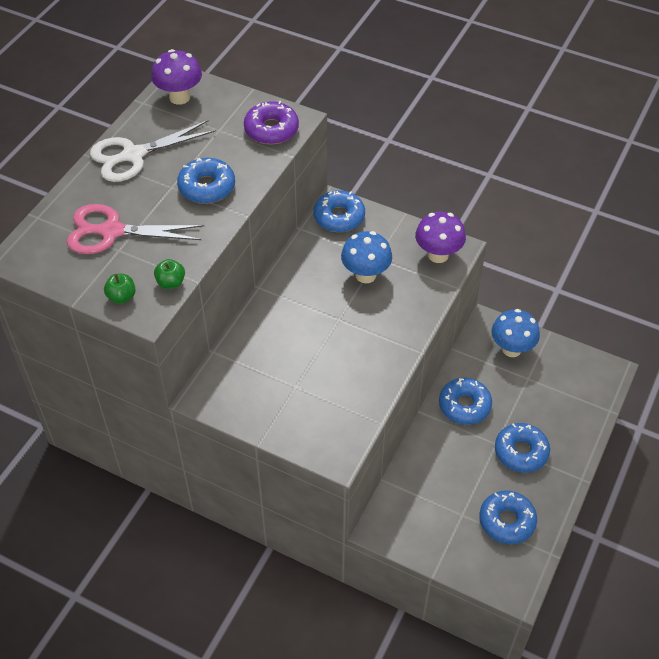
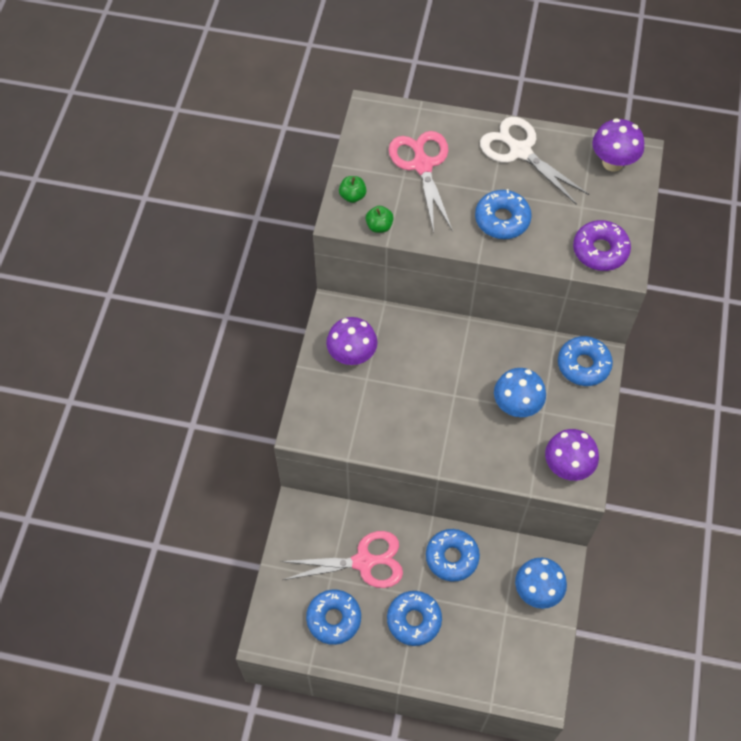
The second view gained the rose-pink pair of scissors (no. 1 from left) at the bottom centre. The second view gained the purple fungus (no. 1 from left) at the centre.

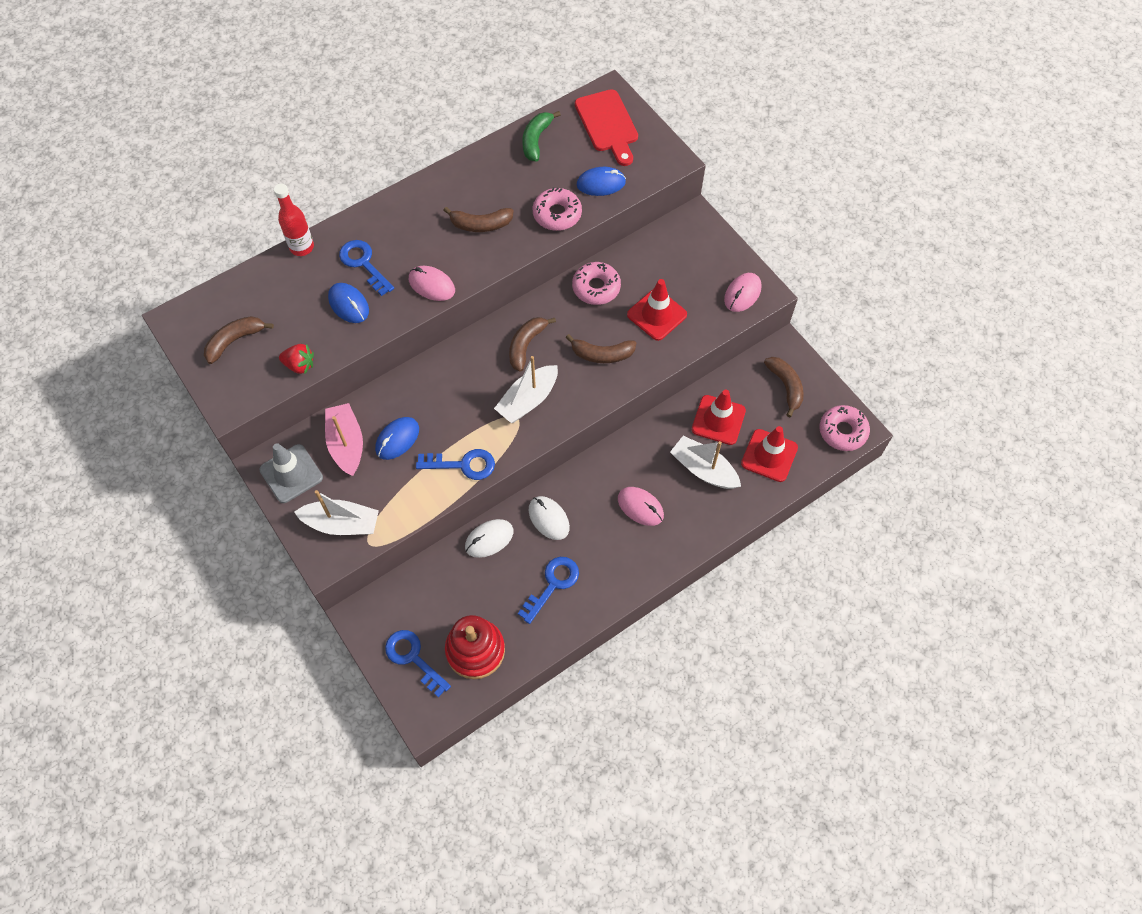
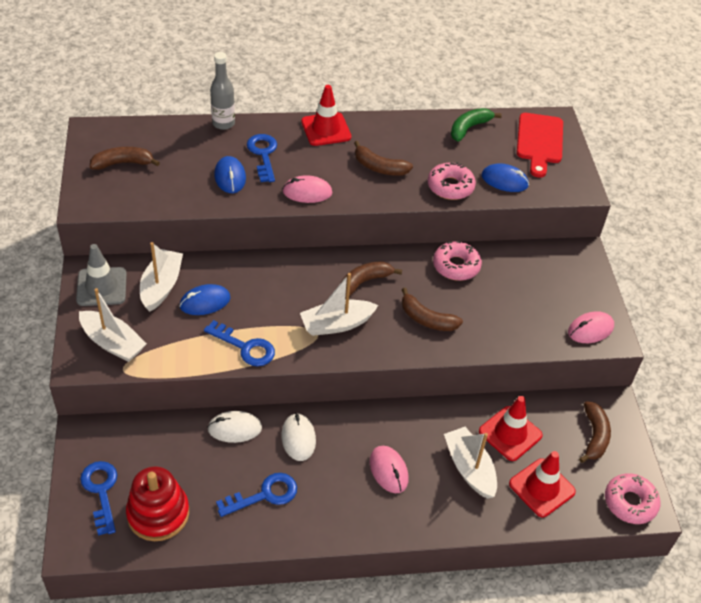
What was the rose-pink sailboat at the middle left turned into the snow-white sailboat (no. 2 from left) at the middle left. What was the crimson flask at the top left turned into the ash-grey flask at the top left. The rose-pink PC mouse (no. 1 from left) at the top centre ended up facing another way, 60 degrees counterclockwise from before. The crimson road cone (no. 1 from left) ended up elsewhere, having gone from the centre to the top centre. The second view lost the crimson berry at the middle left.

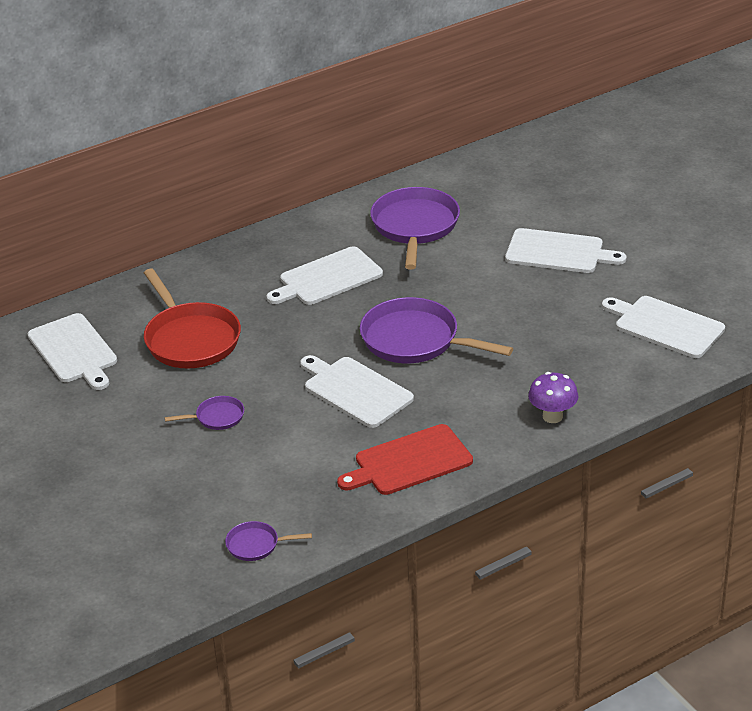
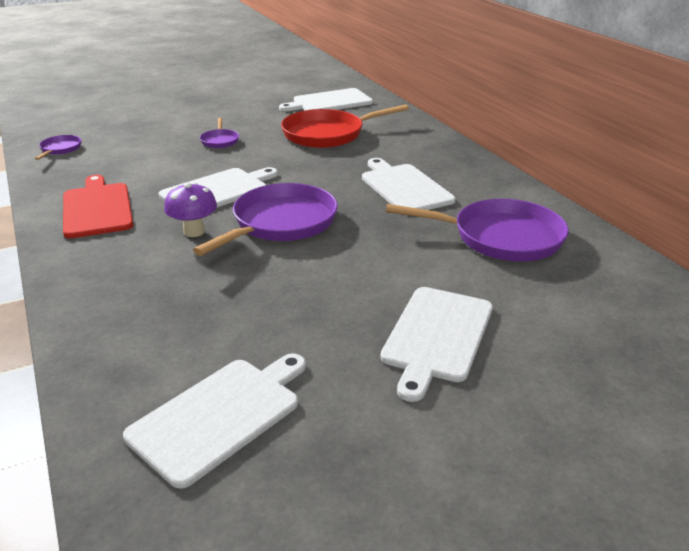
The purple fungus ended up elsewhere, having gone from the middle right to the middle left.

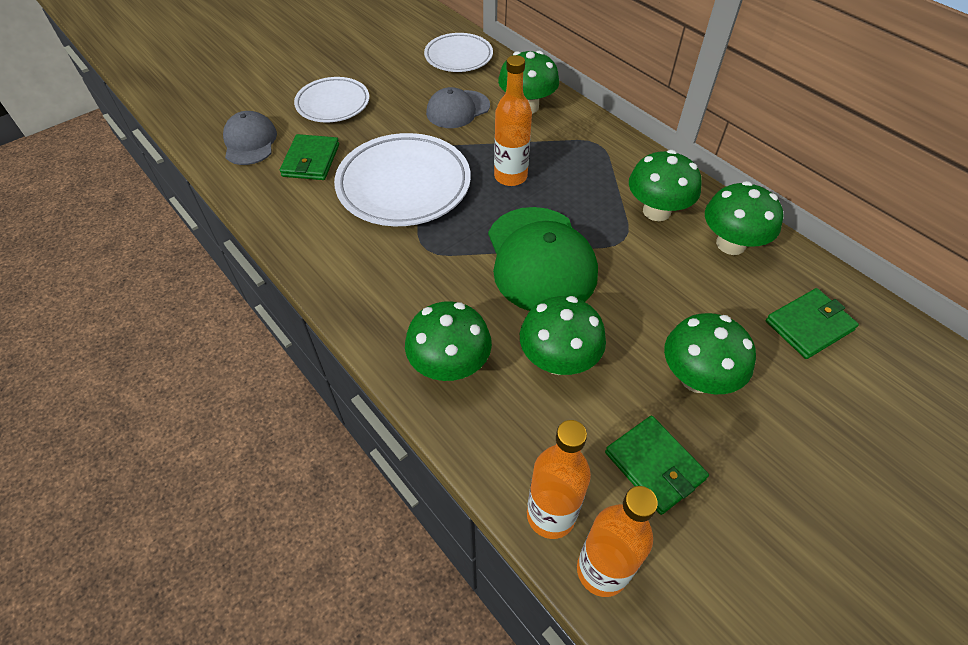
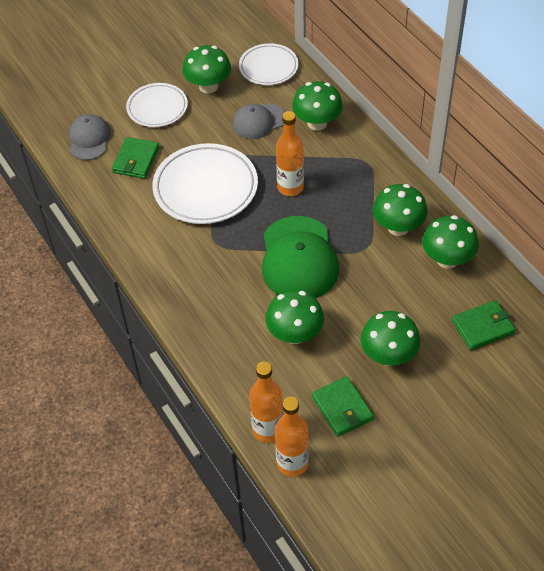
The green fungus (no. 1 from left) ended up elsewhere, having gone from the centre to the top centre.

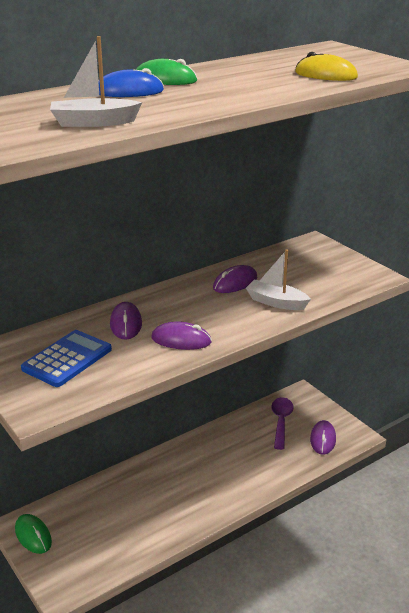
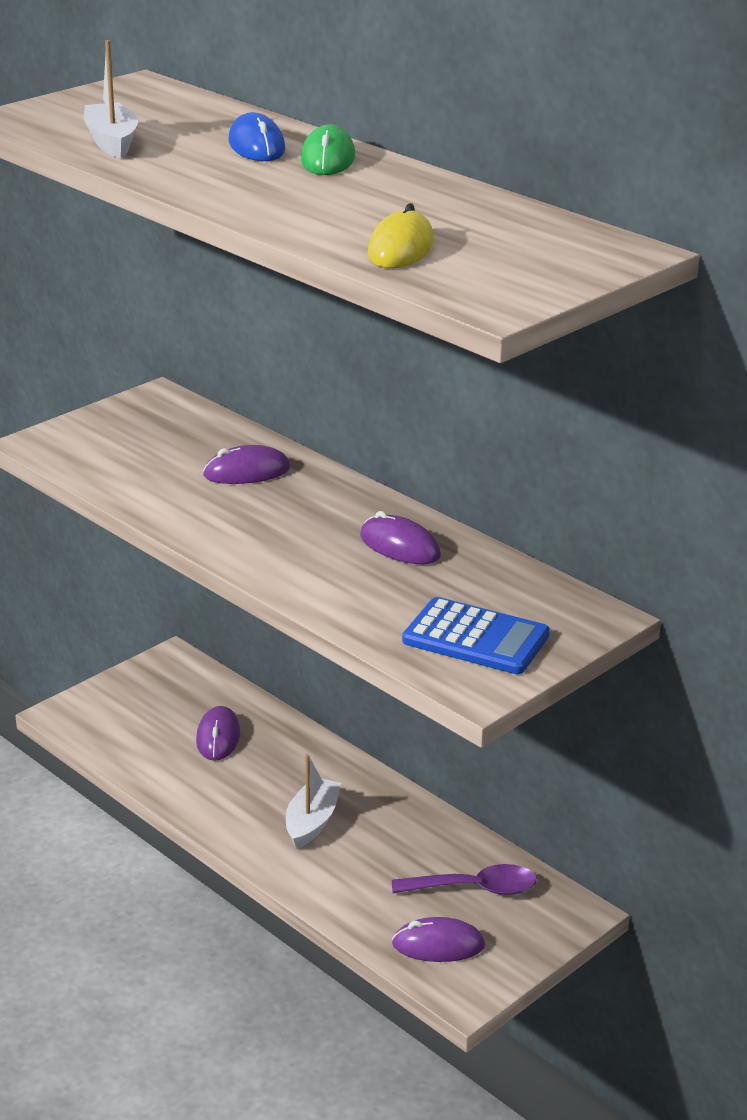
The purple PC mouse (no. 2 from left in the first image) ended up elsewhere, having gone from the centre to the middle left. The snow-white sailboat (no. 2 from left) ended up elsewhere, having gone from the middle right to the bottom centre. The cobalt pocket calculator ended up elsewhere, having gone from the middle left to the centre. The second view lost the green PC mouse (no. 1 from left) at the bottom left.

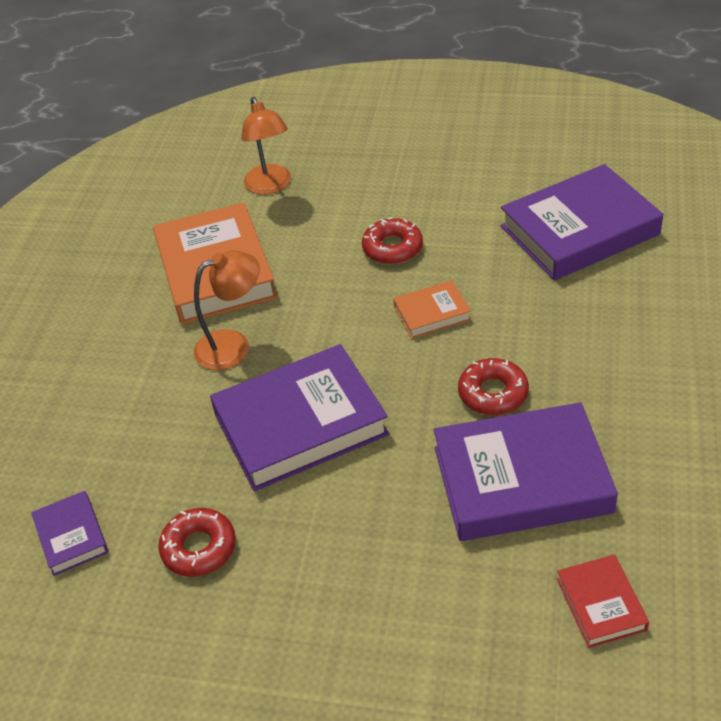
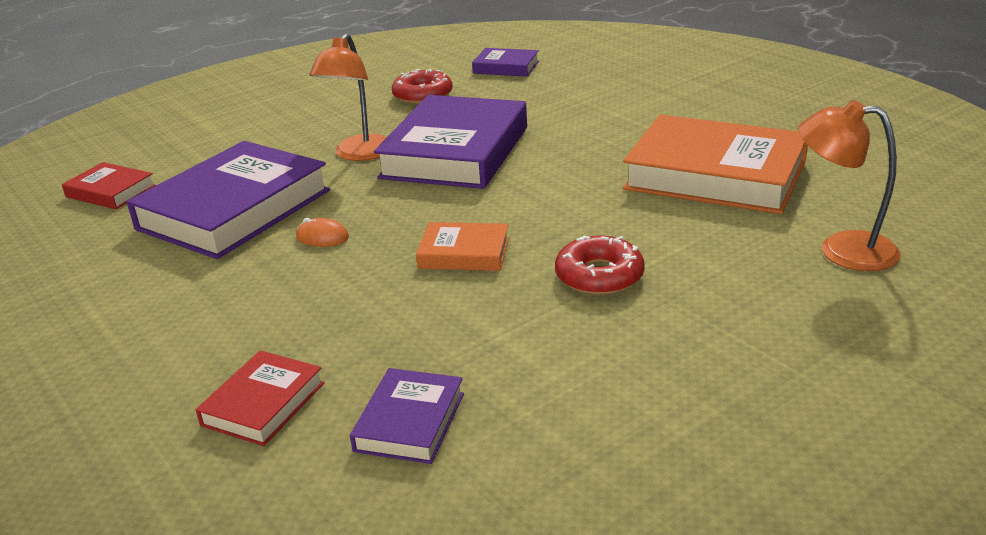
The second view gained the crimson book (no. 2 from left) at the bottom left. Where the crimson donut (no. 3 from left) stood at the middle right, the orange-coloured PC mouse came to stand at the middle left. The orange-coloured lamp (no. 1 from left) ended up elsewhere, having gone from the middle left to the top centre. The size of the purple book (no. 4 from left in the first image) at the top right changed by a factor of 0.48. The orange-coloured book (no. 2 from left in the first image) at the centre ended up facing another way, 75 degrees clockwise from before.

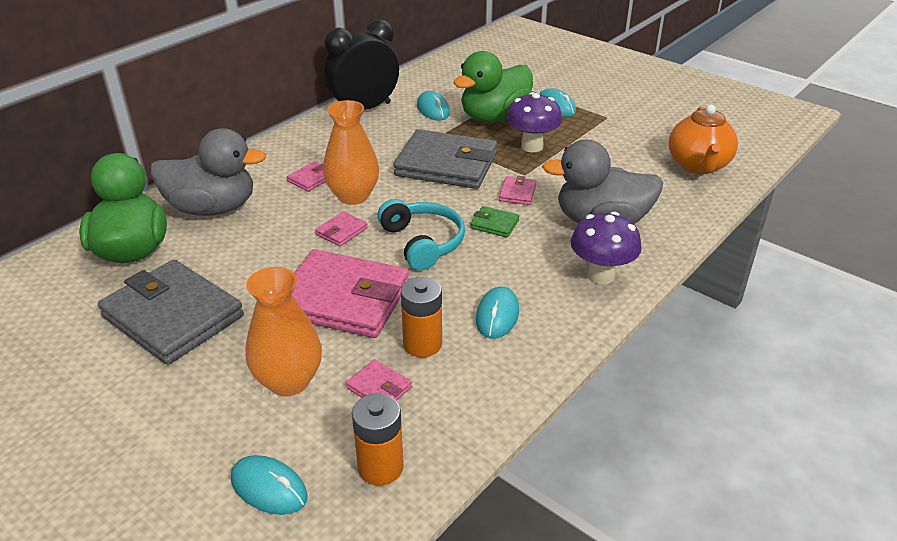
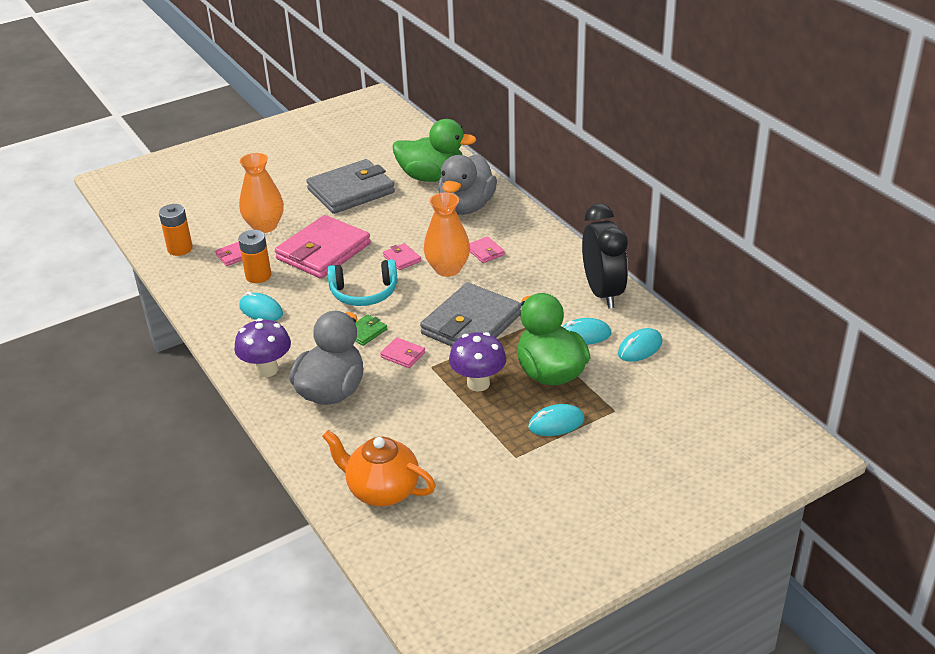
The turquoise PC mouse (no. 1 from left in the first image) ended up elsewhere, having gone from the bottom left to the middle right.

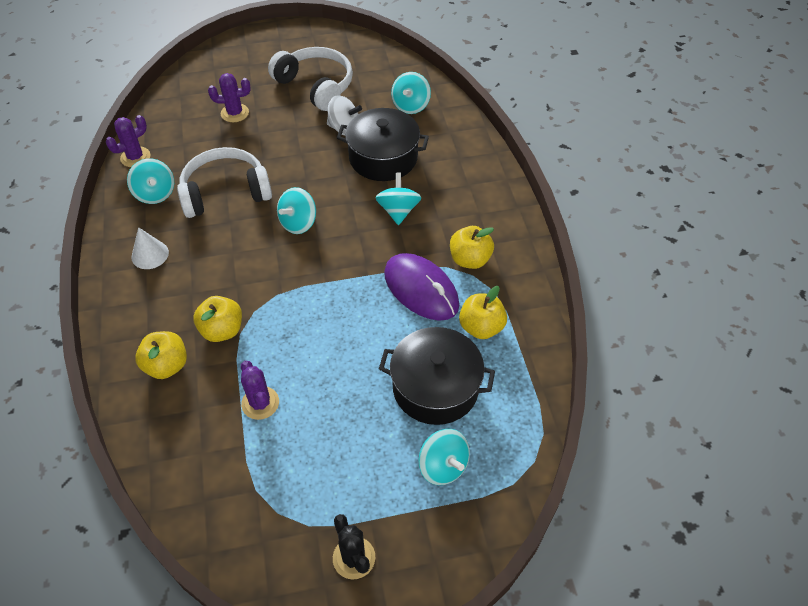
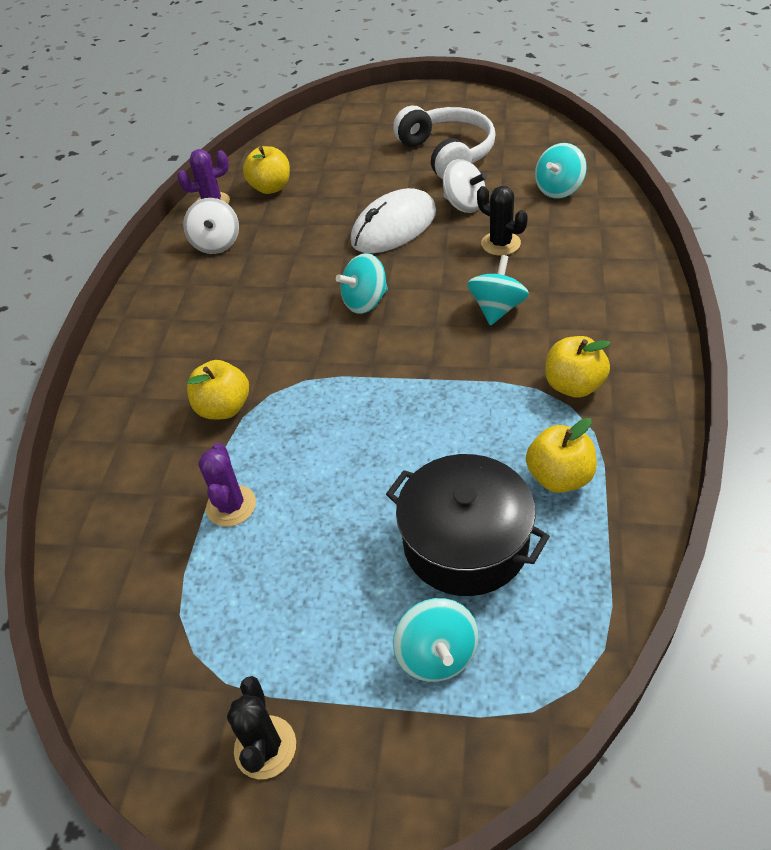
What was the turquoise whirligig (no. 1 from left) at the top left turned into the snow-white whirligig (no. 1 from left) at the top left. The golden apple fruit (no. 1 from left in the first image) ended up elsewhere, having gone from the middle left to the top centre. The second view gained the snow-white PC mouse at the top centre. Where the ebony stockpot (no. 1 from left) stood at the top centre, the ebony cactus (no. 2 from left) came to stand at the top centre. The second view lost the snow-white cone shape at the middle left. The second view lost the snow-white over-ear headphones (no. 1 from left) at the top left. The second view lost the purple cactus (no. 2 from left) at the top left. The second view lost the purple PC mouse at the centre.

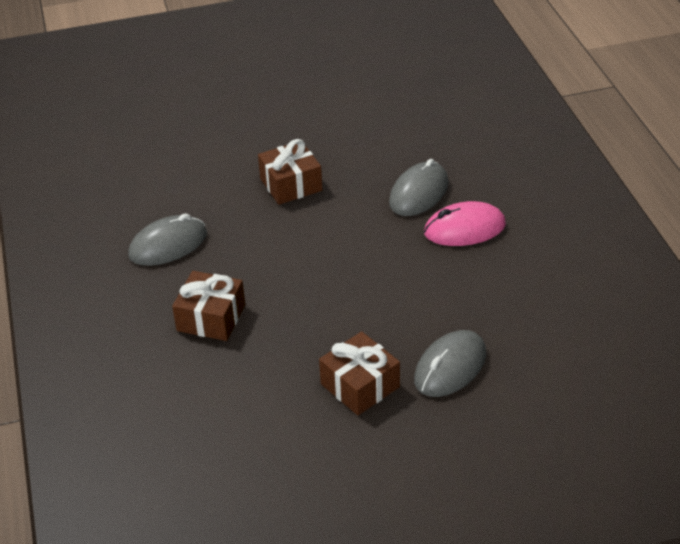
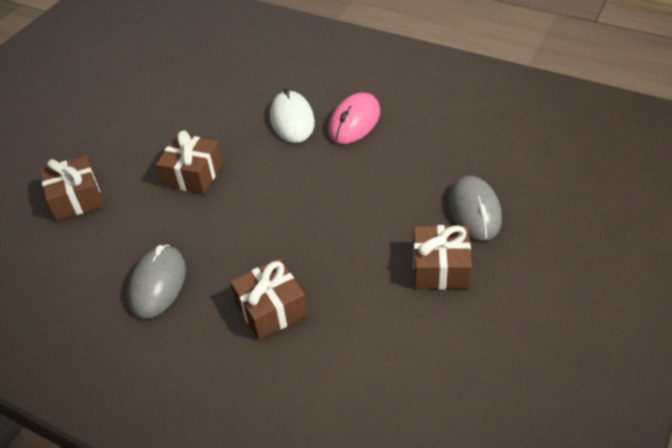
The second view gained the dark brown gift (no. 1 from left) at the middle left. What was the ash-grey PC mouse (no. 2 from left) at the centre turned into the snow-white PC mouse at the top centre.

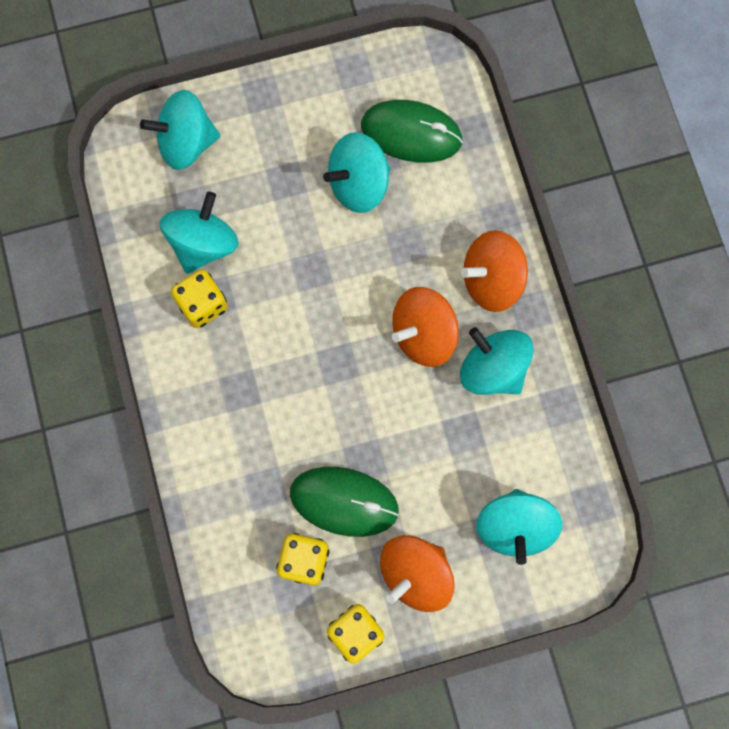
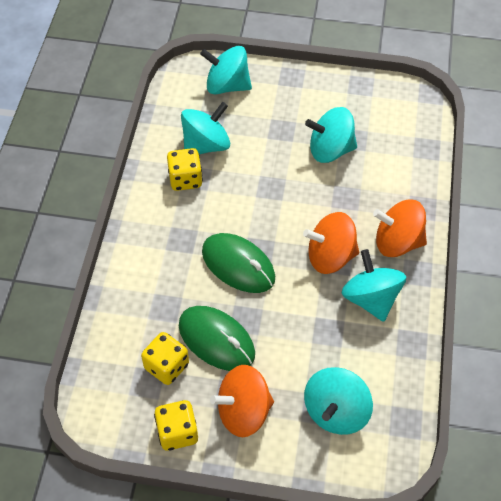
The green PC mouse (no. 2 from left) ended up elsewhere, having gone from the top centre to the centre.

